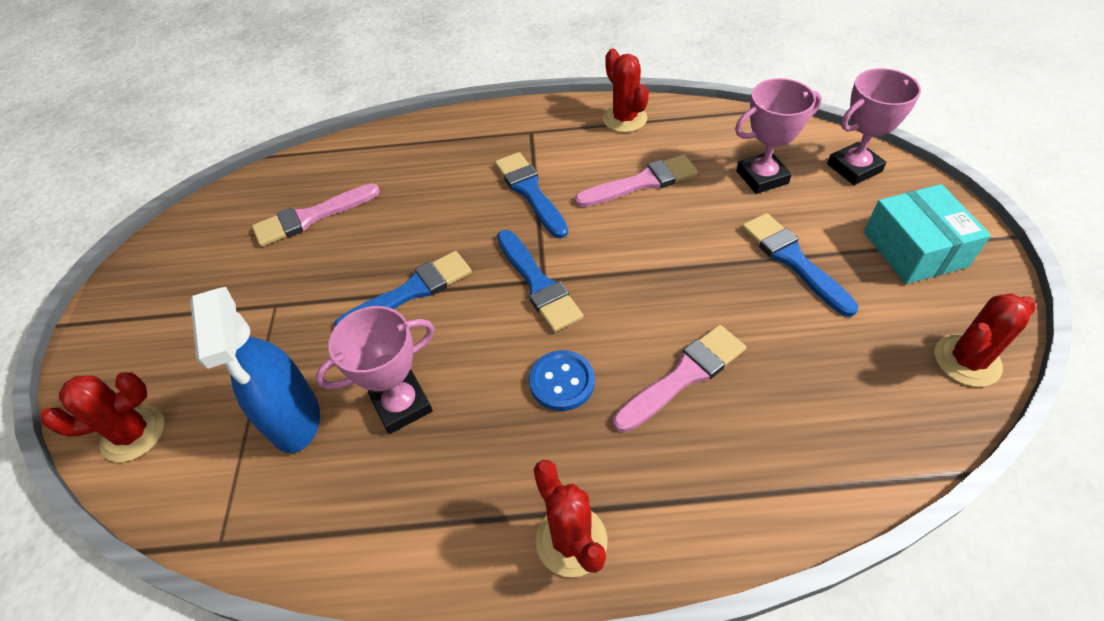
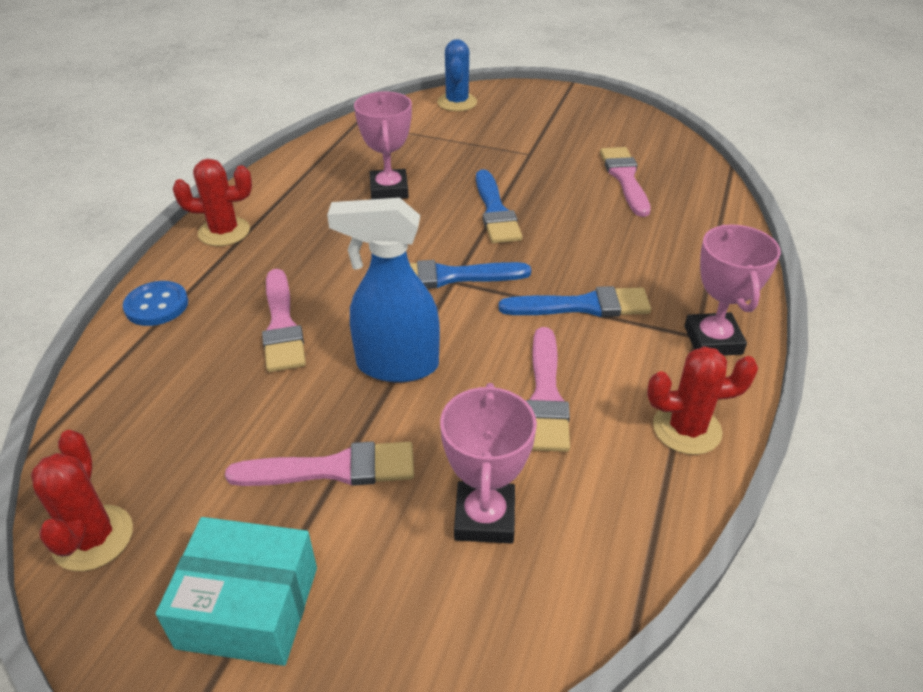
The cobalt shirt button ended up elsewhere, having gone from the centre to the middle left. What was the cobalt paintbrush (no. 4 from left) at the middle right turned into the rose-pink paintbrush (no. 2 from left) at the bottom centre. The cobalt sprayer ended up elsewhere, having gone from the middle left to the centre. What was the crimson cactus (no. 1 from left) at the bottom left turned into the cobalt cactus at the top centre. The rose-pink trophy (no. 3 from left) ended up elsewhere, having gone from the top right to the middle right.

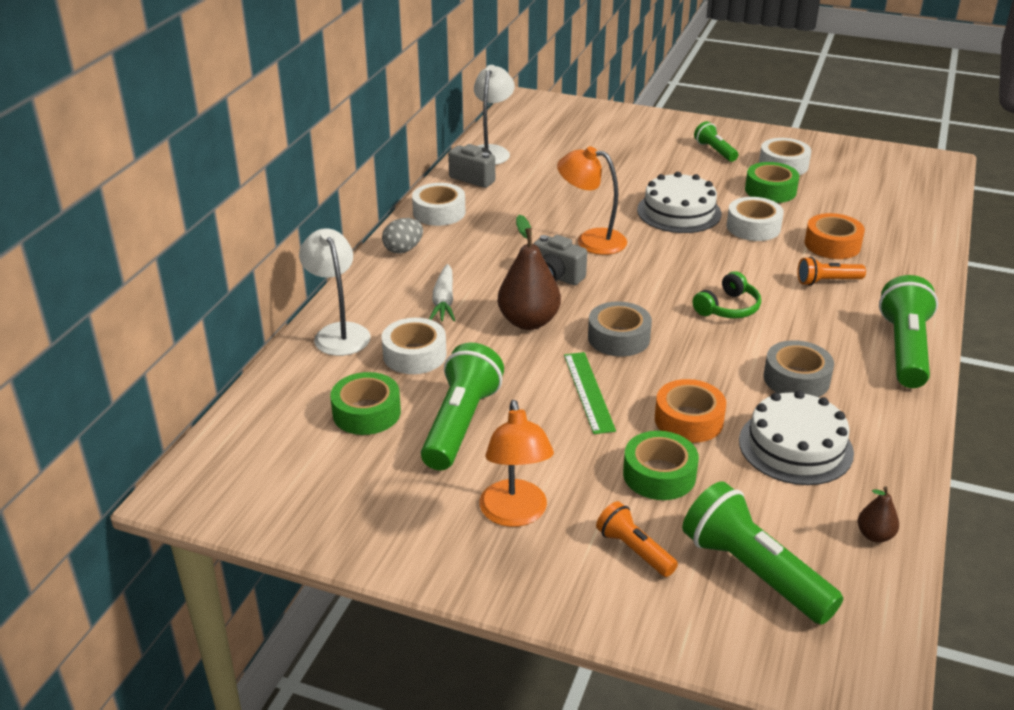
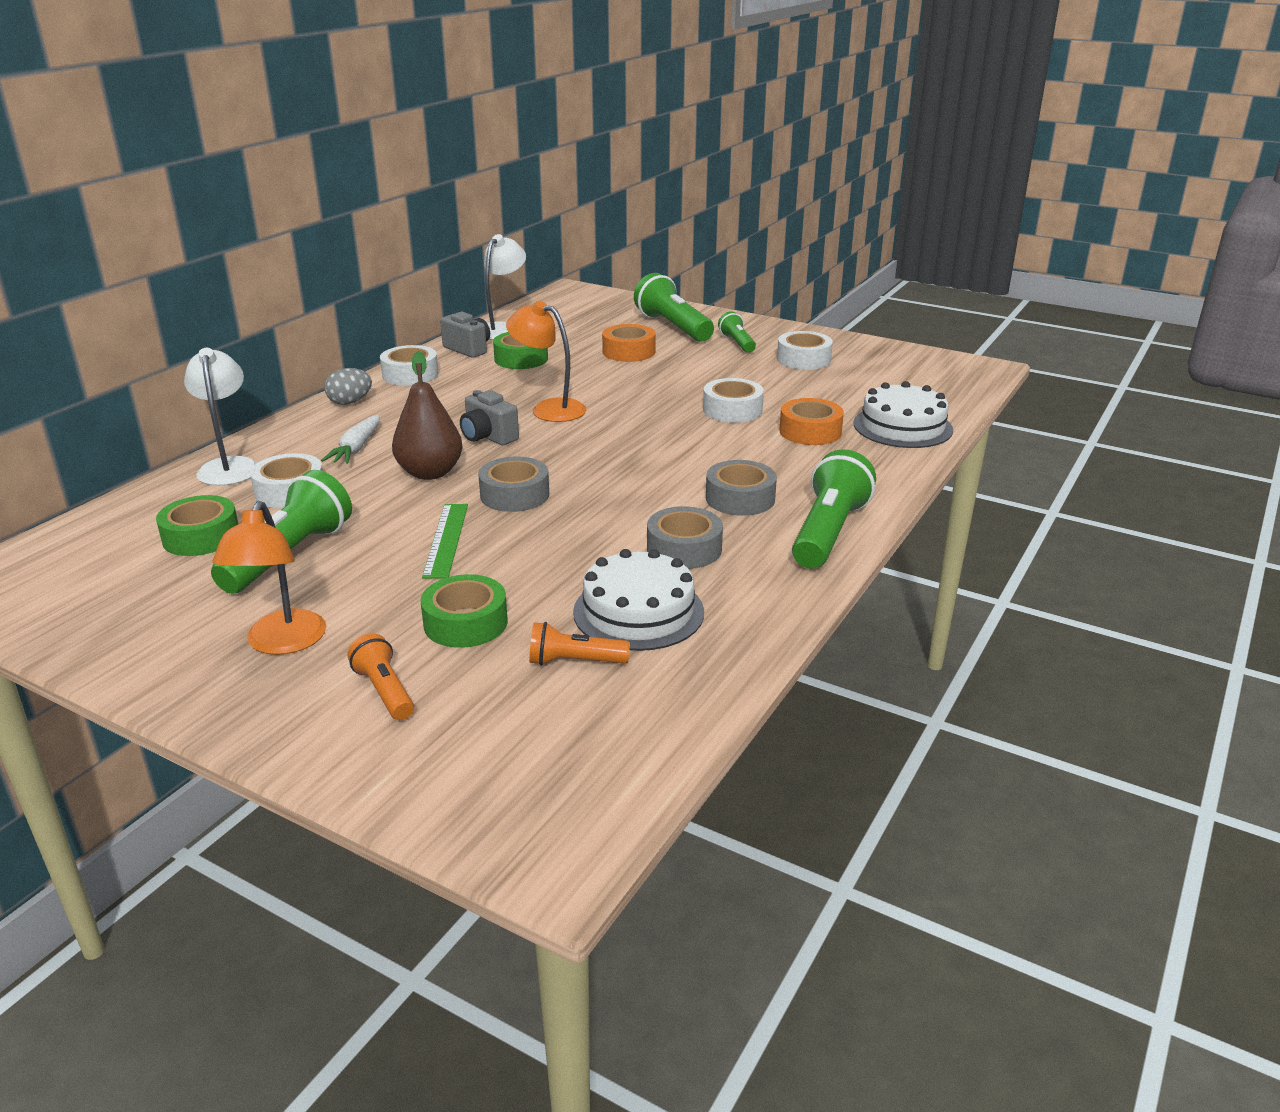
The green roll of tape (no. 3 from left) ended up elsewhere, having gone from the top right to the top centre. The orange-coloured pocket torch (no. 2 from left) ended up elsewhere, having gone from the middle right to the centre. The orange-coloured roll of tape (no. 1 from left) ended up elsewhere, having gone from the middle right to the top centre. The green pocket torch (no. 3 from left in the first image) ended up elsewhere, having gone from the bottom right to the top centre. The second view gained the ash-grey roll of tape (no. 3 from left) at the centre. The snow-white cake (no. 1 from left in the first image) ended up elsewhere, having gone from the top right to the middle right. The second view lost the green over-ear headphones at the middle right. The second view lost the dark brown pear (no. 2 from left) at the bottom right.

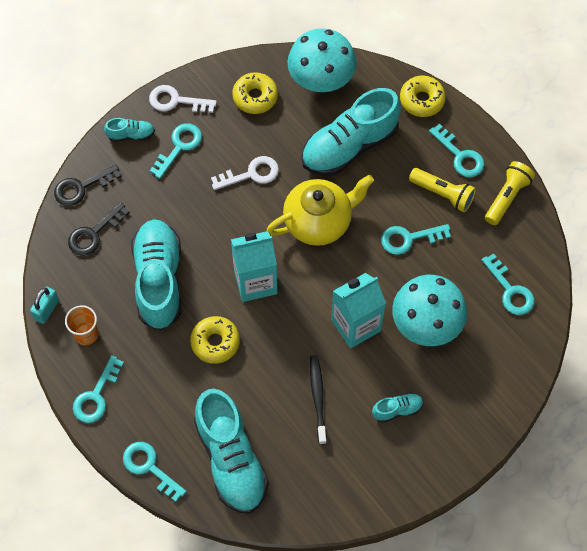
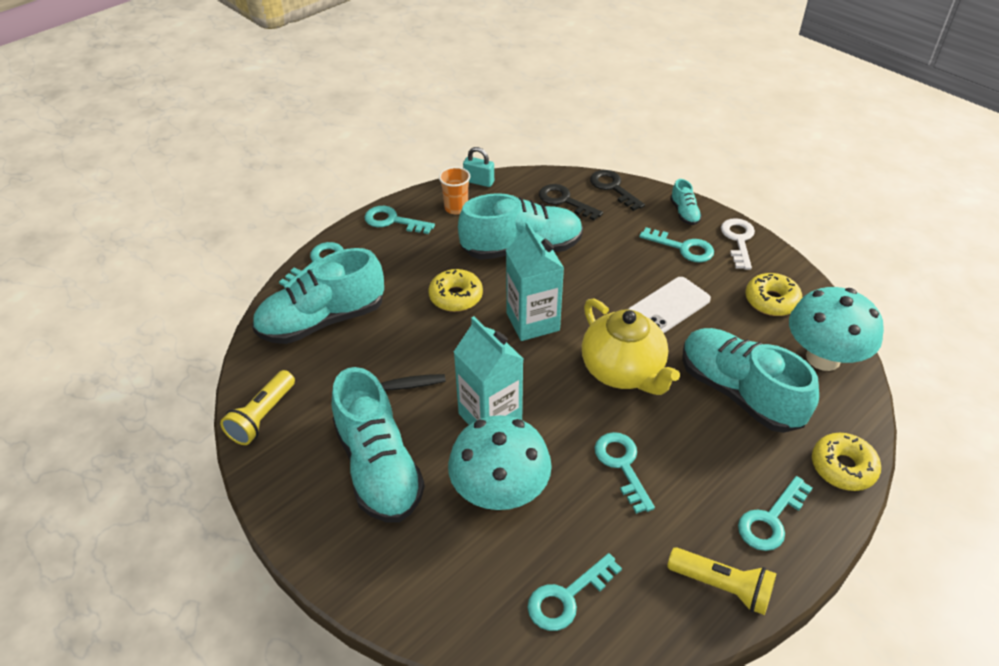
The golden pocket torch (no. 1 from left) ended up elsewhere, having gone from the middle right to the middle left. The size of the turquoise lace-up shoe (no. 5 from left in the first image) at the bottom right changed by a factor of 2.28. Where the snow-white door key (no. 2 from left) stood at the top centre, the snow-white smartphone came to stand at the middle right.

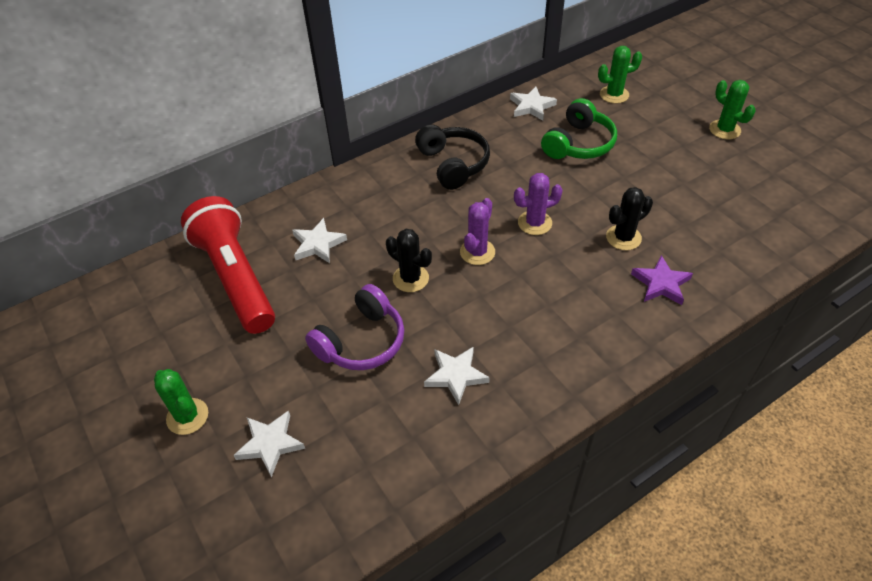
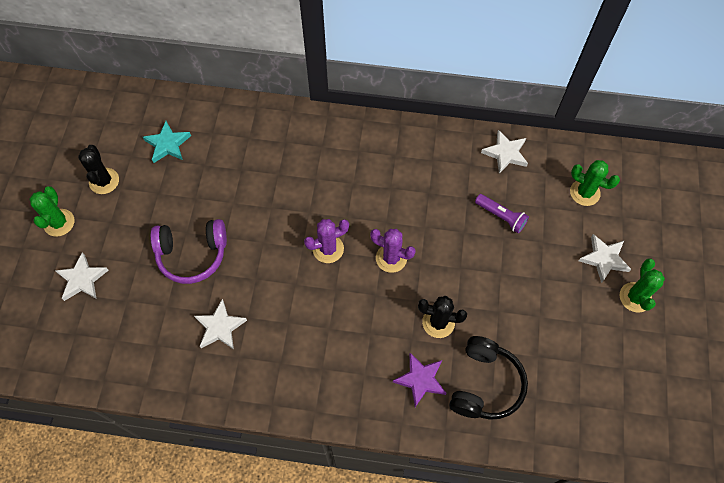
The ebony cactus (no. 1 from left) ended up elsewhere, having gone from the centre to the middle left. Where the crimson pocket torch stood at the middle left, the turquoise star shape came to stand at the top left. The ebony over-ear headphones ended up elsewhere, having gone from the top centre to the bottom right. Where the green over-ear headphones stood at the top centre, the purple pocket torch came to stand at the middle right. The snow-white star shape (no. 2 from left in the first image) ended up elsewhere, having gone from the centre to the middle right.

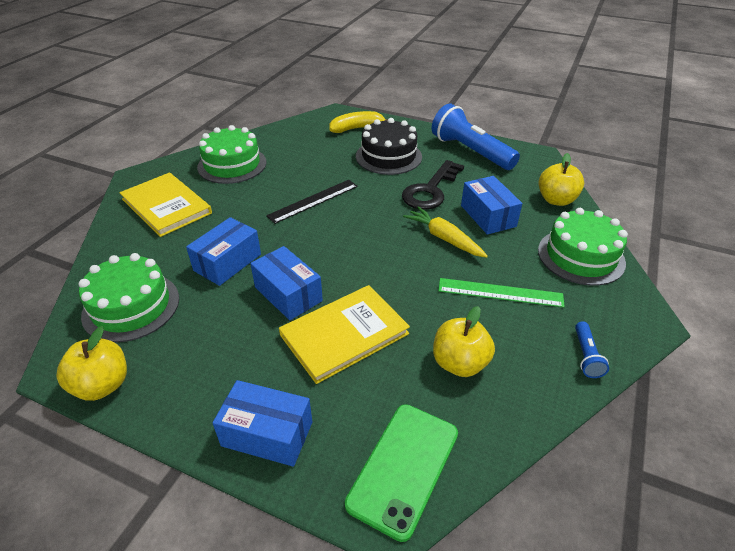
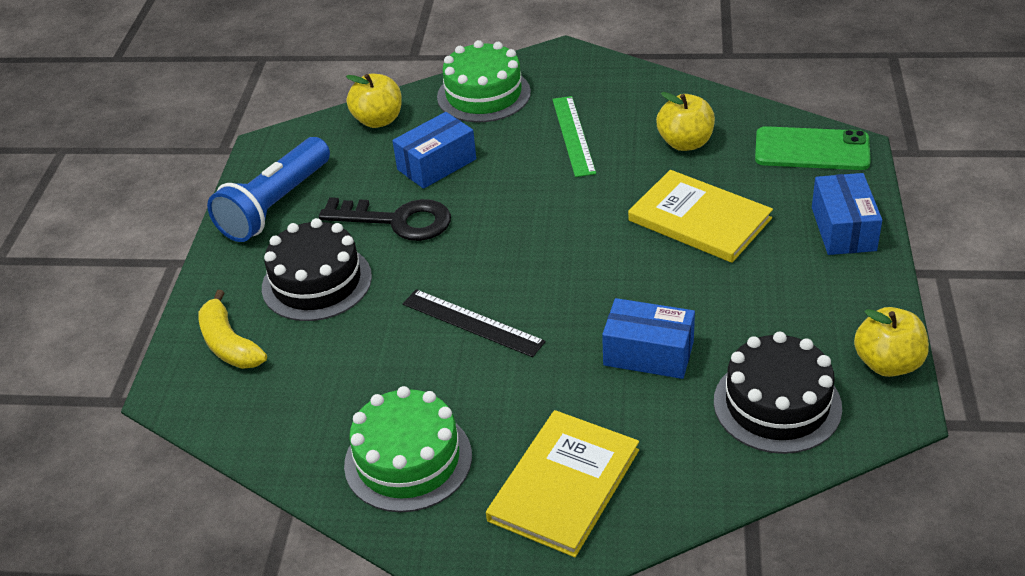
What was the green cake (no. 1 from left) at the middle left turned into the ebony cake (no. 2 from left) at the bottom right. The second view lost the cobalt parcel (no. 3 from left) at the centre. The second view lost the golden toy carrot at the centre. The second view lost the cobalt pocket torch (no. 2 from left) at the middle right.

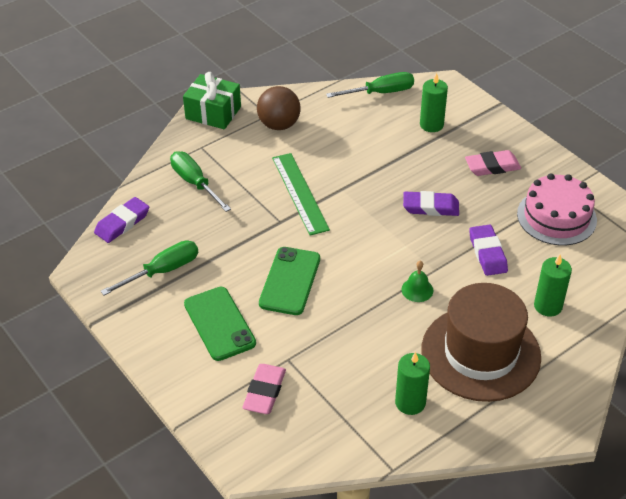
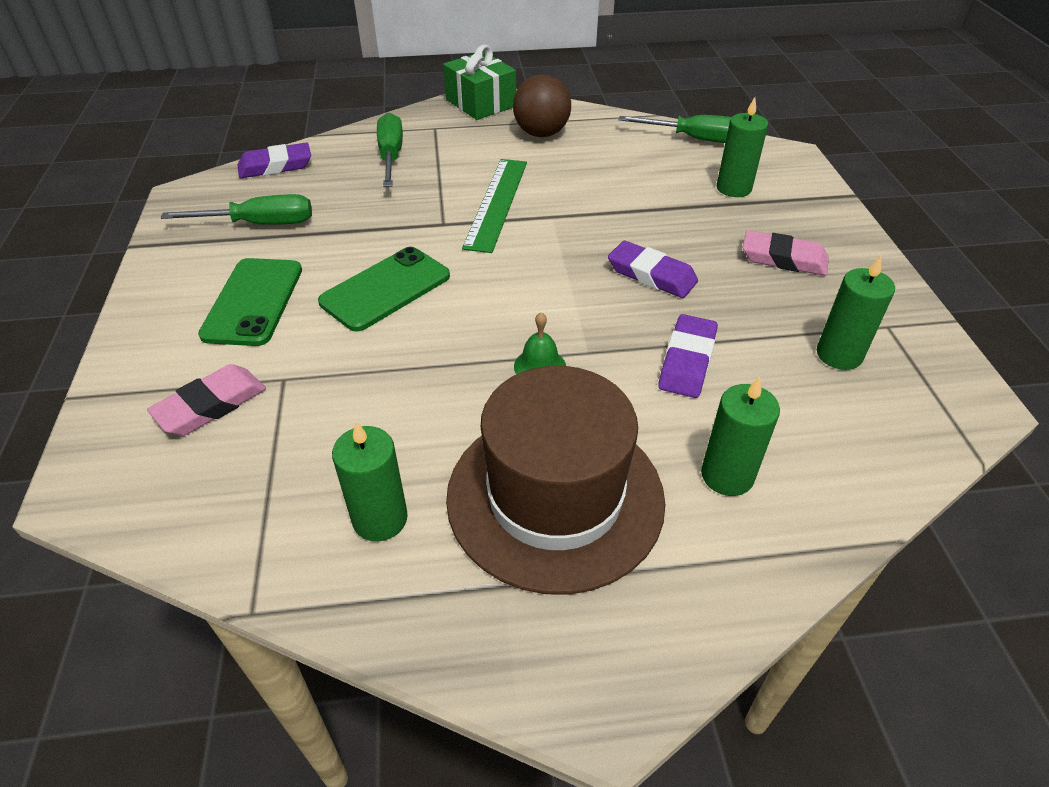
Where the rose-pink cake stood at the middle right, the green candle (no. 4 from left) came to stand at the middle right.

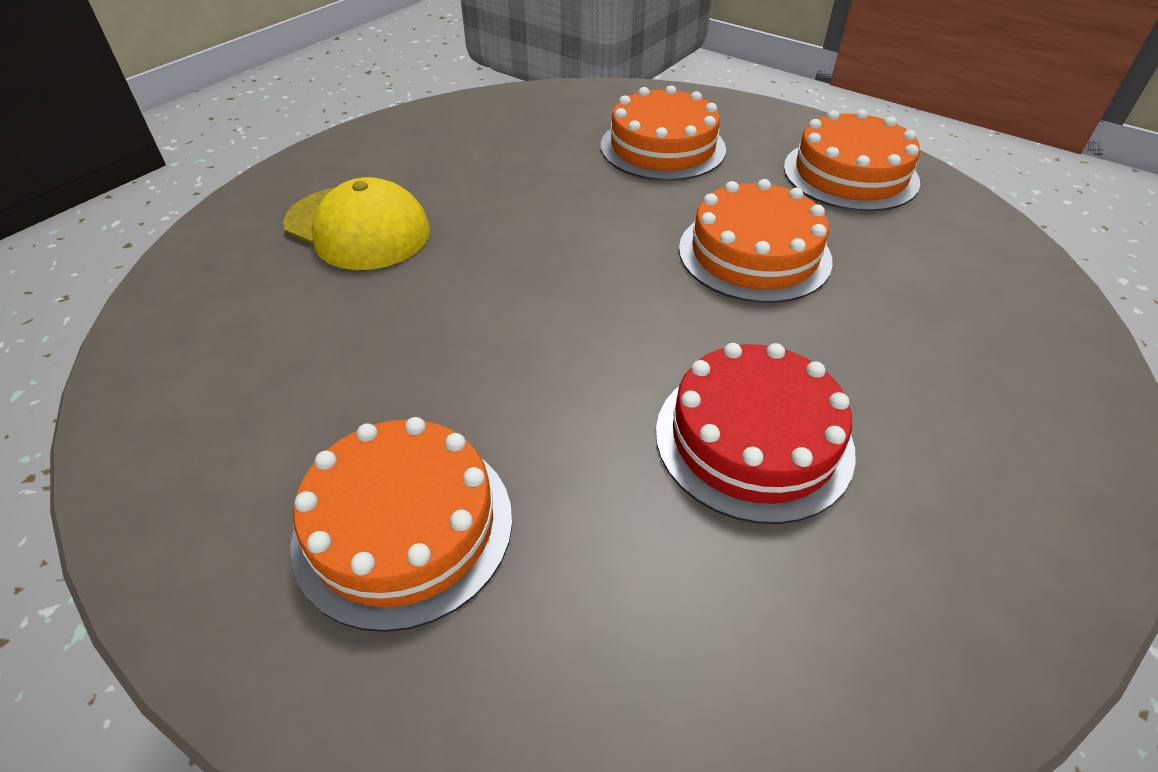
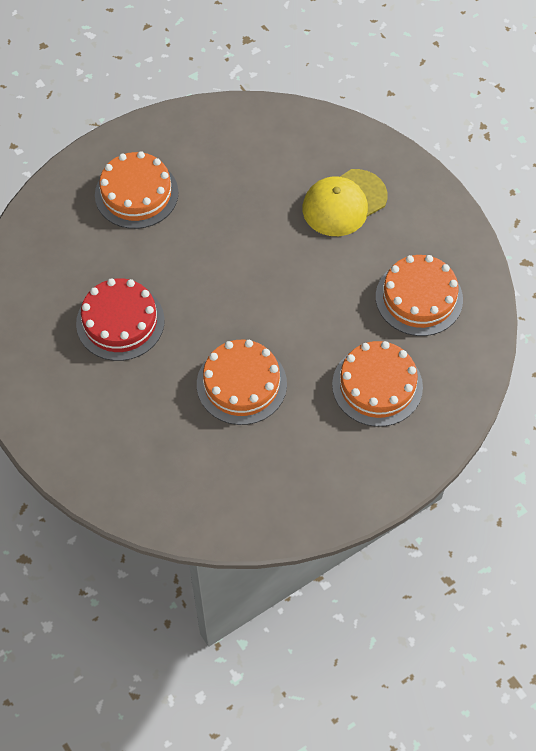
The orange-coloured cake (no. 4 from left) ended up elsewhere, having gone from the top right to the middle right.

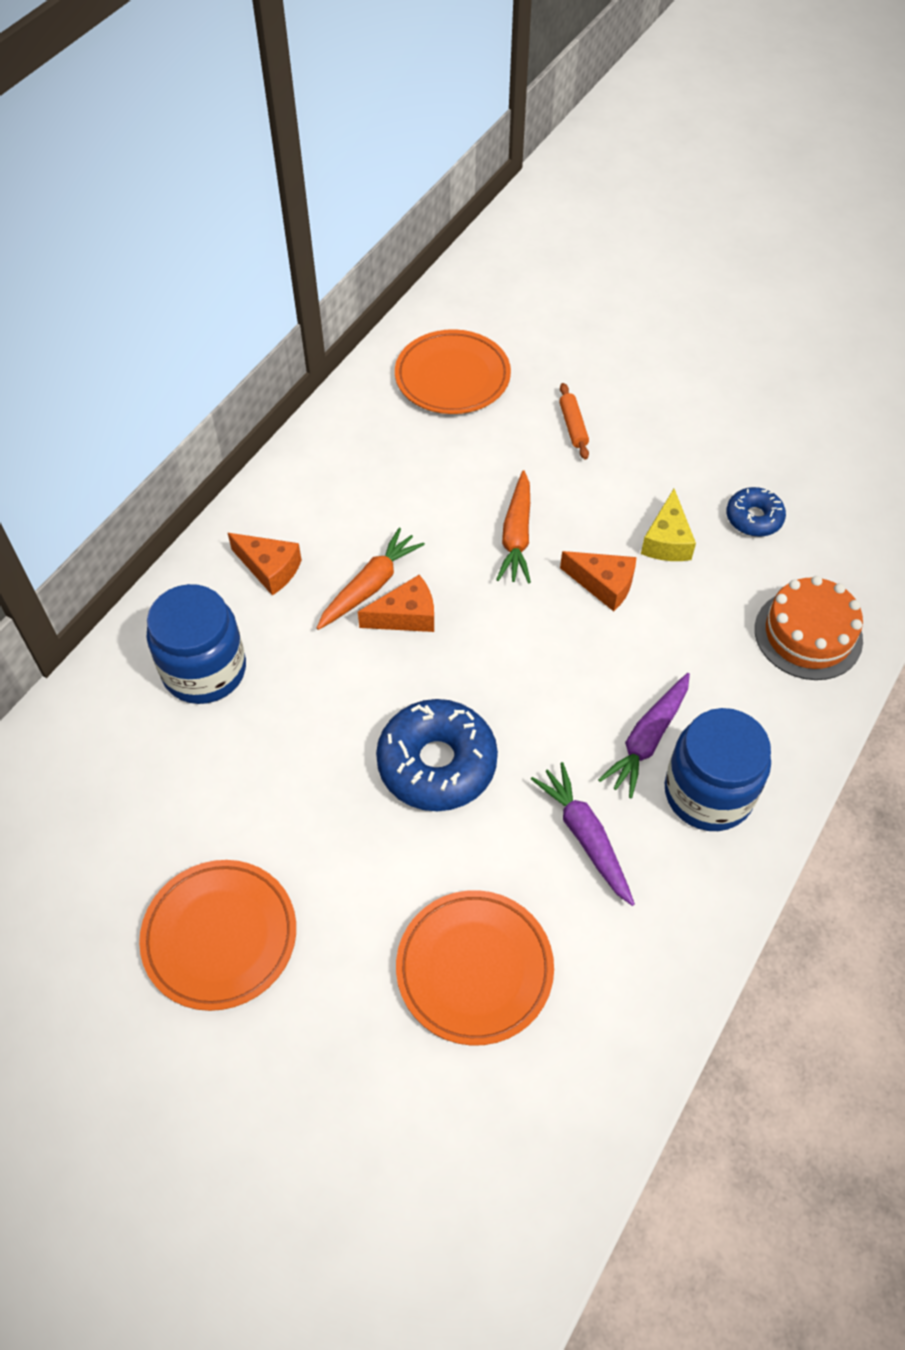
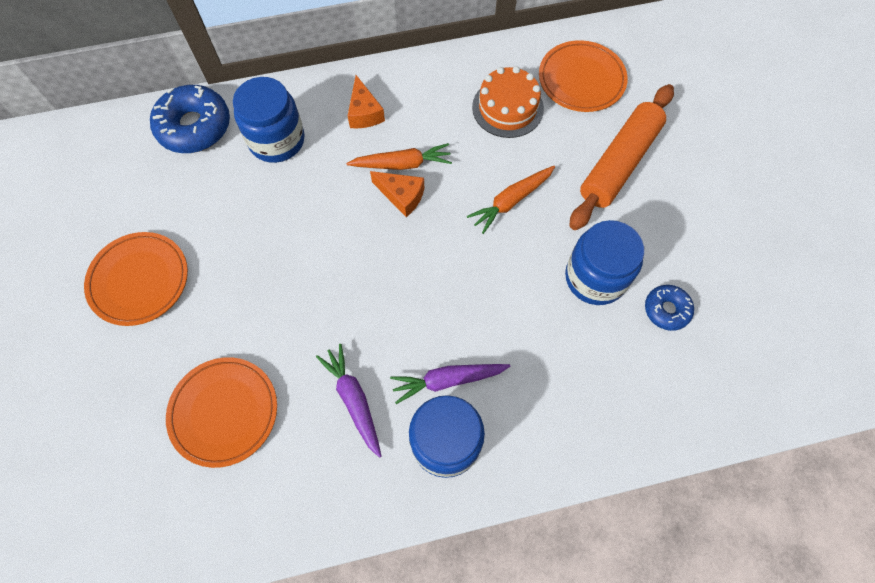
The cobalt donut (no. 1 from left) ended up elsewhere, having gone from the centre to the top left. The purple toy carrot (no. 1 from left) at the centre ended up facing another way, 45 degrees counterclockwise from before. The orange-coloured cake ended up elsewhere, having gone from the middle right to the top centre. Where the golden piece of cheese stood at the middle right, the cobalt preserve jar (no. 3 from left) came to stand at the middle right. The size of the orange-coloured pastry roller at the top centre changed by a factor of 2.49. The second view lost the orange-coloured piece of cheese (no. 3 from left) at the centre.

